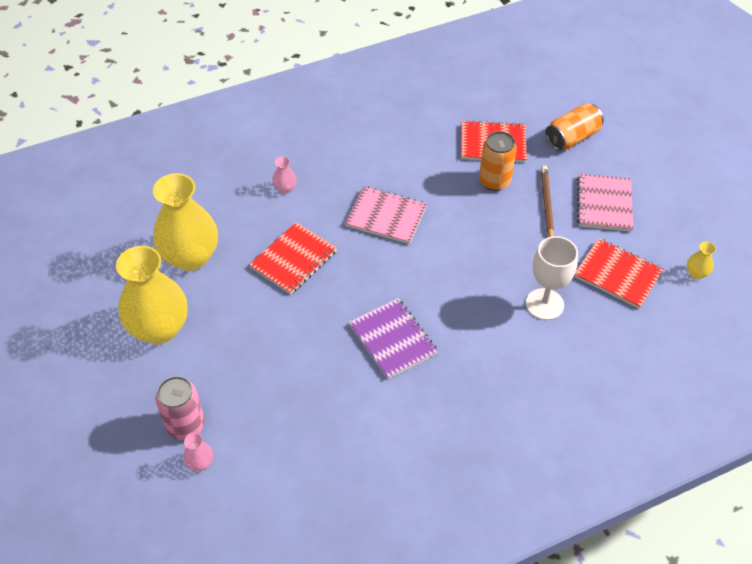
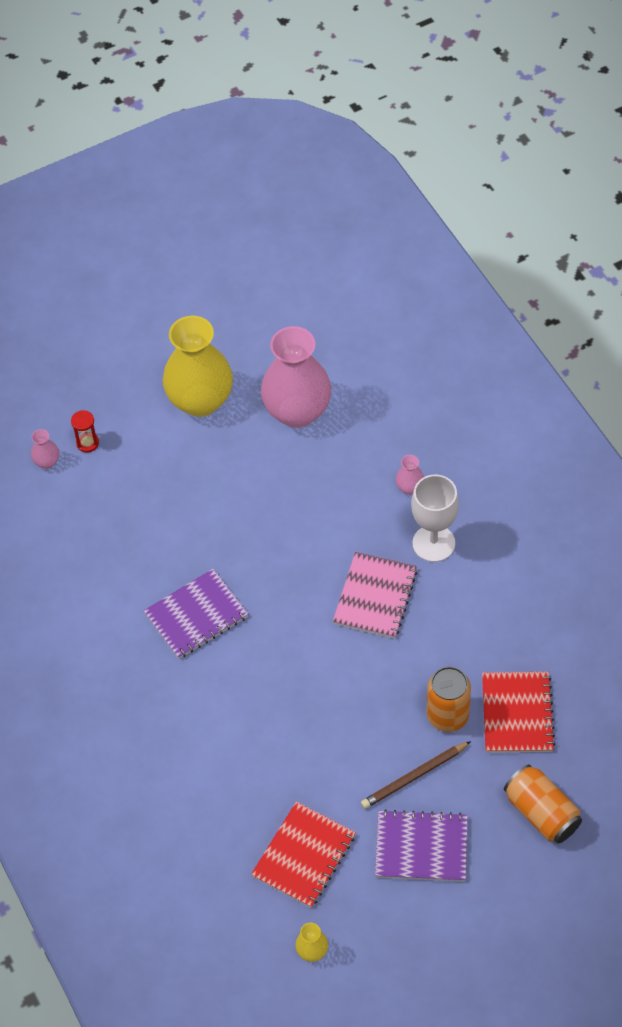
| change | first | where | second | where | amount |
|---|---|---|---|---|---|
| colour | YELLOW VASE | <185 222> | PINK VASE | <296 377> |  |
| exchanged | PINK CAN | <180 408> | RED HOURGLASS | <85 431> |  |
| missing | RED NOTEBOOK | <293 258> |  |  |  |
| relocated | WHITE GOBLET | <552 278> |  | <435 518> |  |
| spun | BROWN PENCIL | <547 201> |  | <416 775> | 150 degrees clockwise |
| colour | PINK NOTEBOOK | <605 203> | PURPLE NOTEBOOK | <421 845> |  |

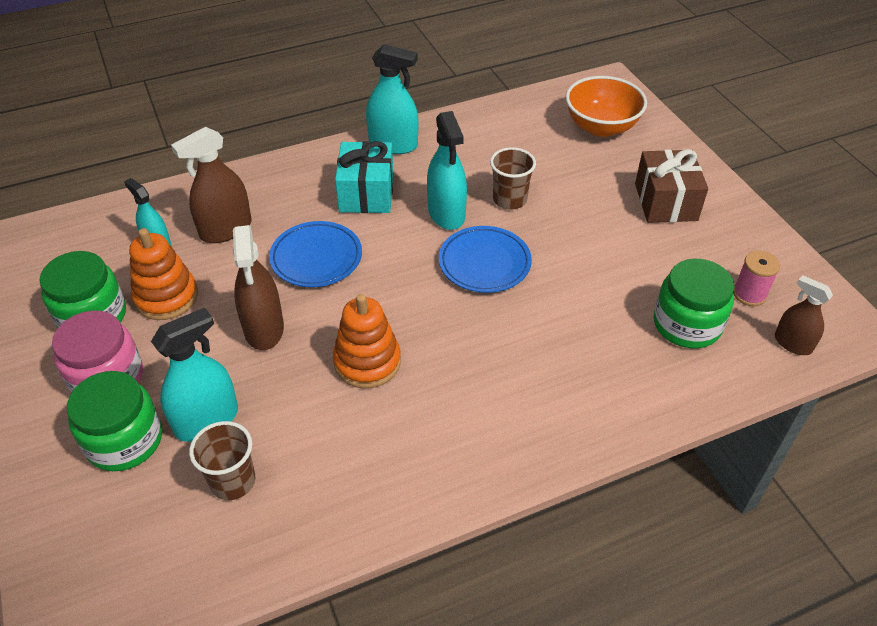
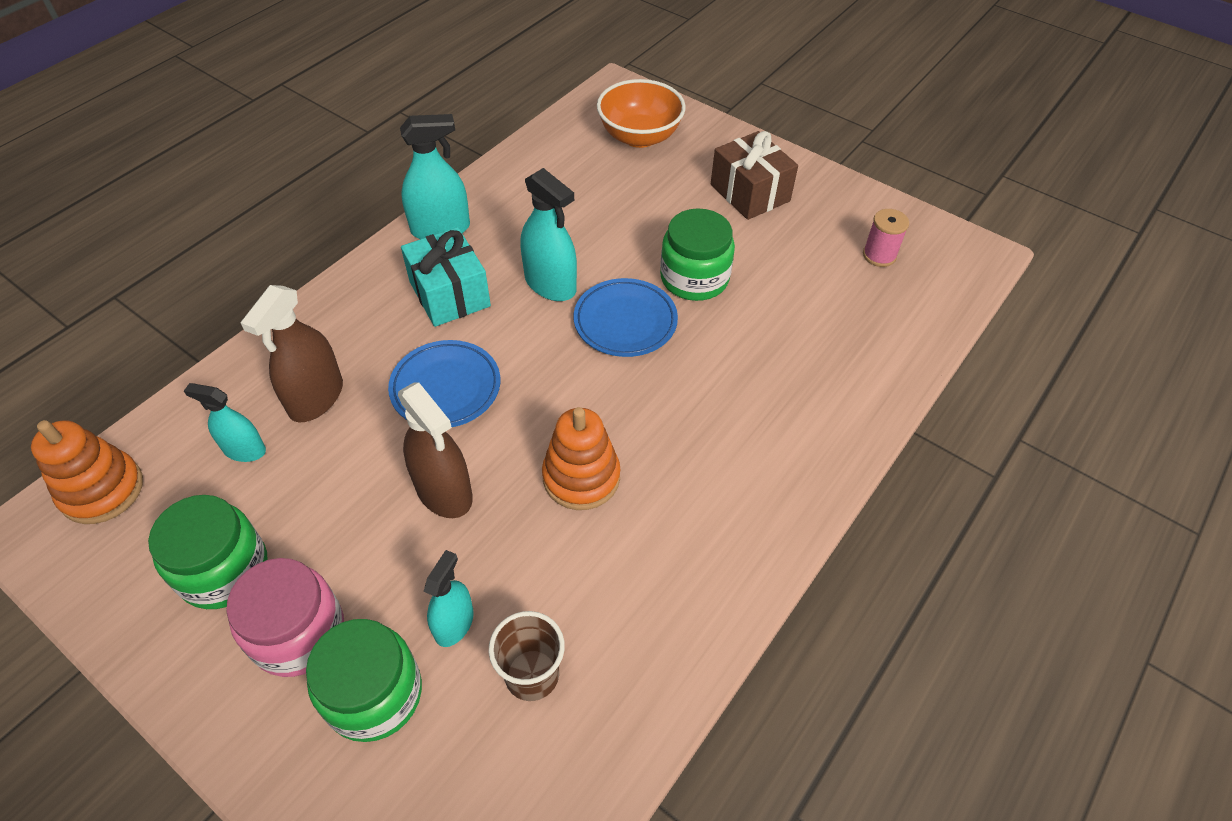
| change | first | where | second | where | amount |
|---|---|---|---|---|---|
| relocated | ORANGE STACKING TOY | <163 274> |  | <87 472> |  |
| size | TURQUOISE SPRAY BOTTLE | <194 374> |  | <449 598> | x0.63 |
| missing | BROWN CUP | <513 178> |  |  |  |
| relocated | GREEN JAR | <694 303> |  | <697 254> |  |
| missing | BROWN SPRAY BOTTLE | <804 315> |  |  |  |

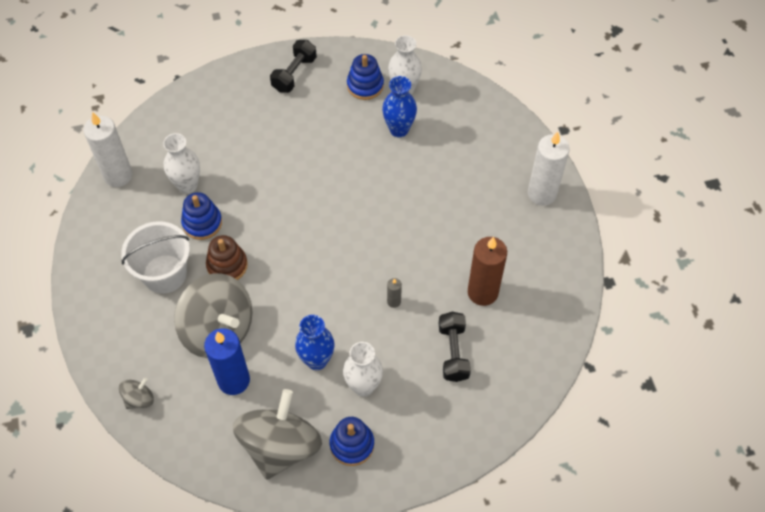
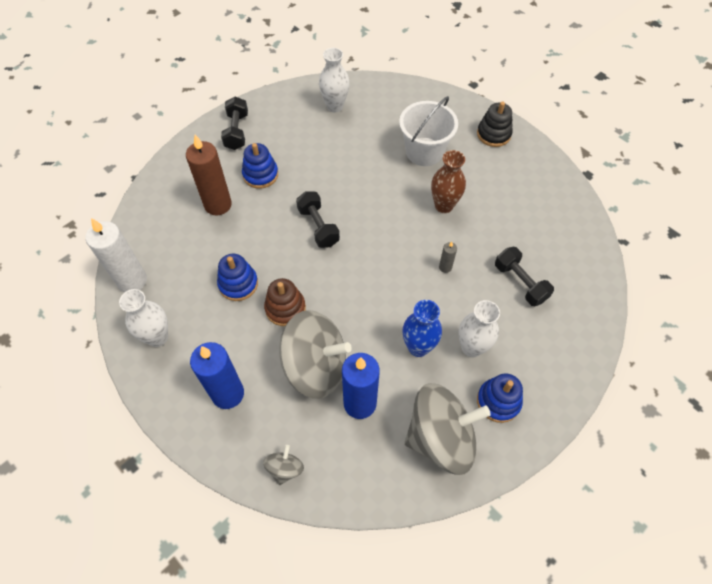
| change | first | where | second | where | amount |
|---|---|---|---|---|---|
| relocated | WHITE BUCKET | <155 257> |  | <428 131> |  |
| relocated | WHITE VASE | <181 163> |  | <143 318> |  |
| spun | GREY SPINNING TOP | <277 434> |  | <448 429> | 90 degrees clockwise |
| relocated | BLUE STACKING TOY | <365 77> |  | <260 166> |  |
| missing | BLUE VASE | <399 107> |  |  |  |
| relocated | BROWN CANDLE | <487 271> |  | <209 175> |  |
| exchanged | WHITE CANDLE | <549 169> | BLACK STACKING TOY | <495 124> |  |
| appeared |  |  | BLUE CANDLE | <217 375> |  |
| appeared |  |  | BLACK DUMBBELL | <318 219> |  |
| appeared |  |  | BROWN VASE | <448 181> |  |

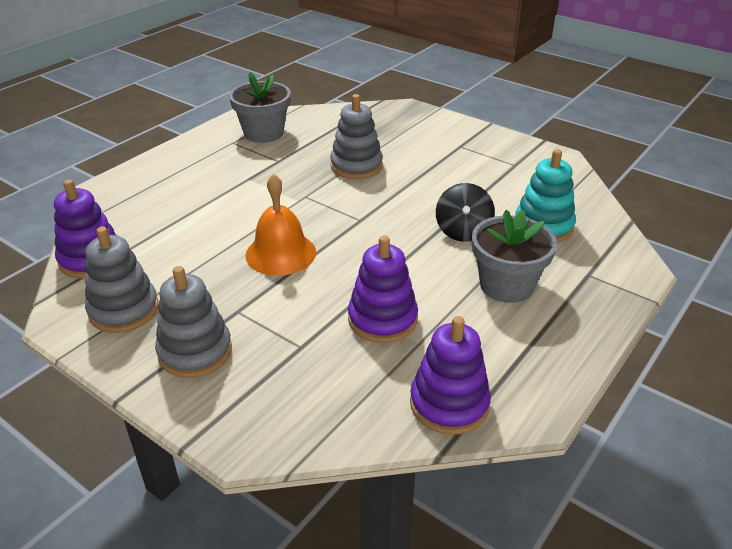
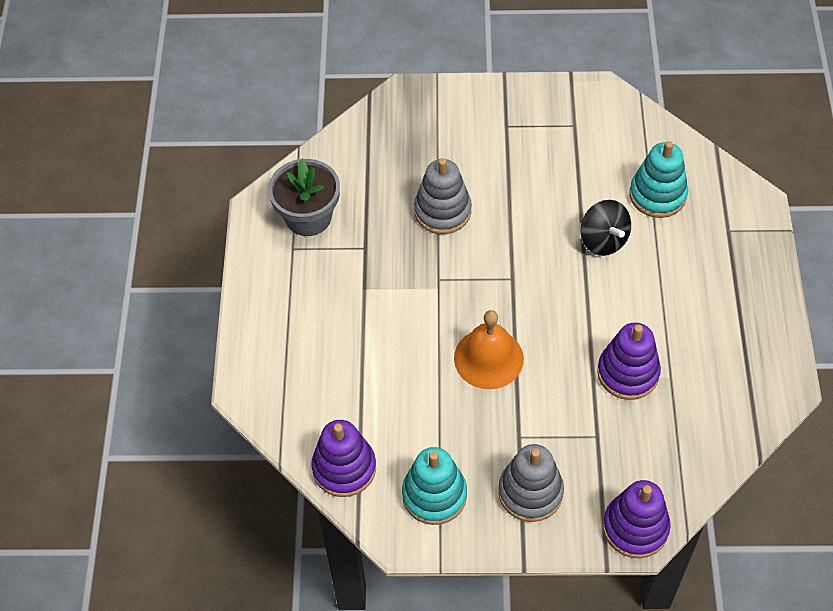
| change | first | where | second | where | amount |
|---|---|---|---|---|---|
| colour | GREY STACKING TOY | <122 280> | TURQUOISE STACKING TOY | <434 486> |  |
| relocated | PURPLE STACKING TOY | <450 375> |  | <637 519> |  |
| missing | GREY FLOWER POT | <514 256> |  |  |  |

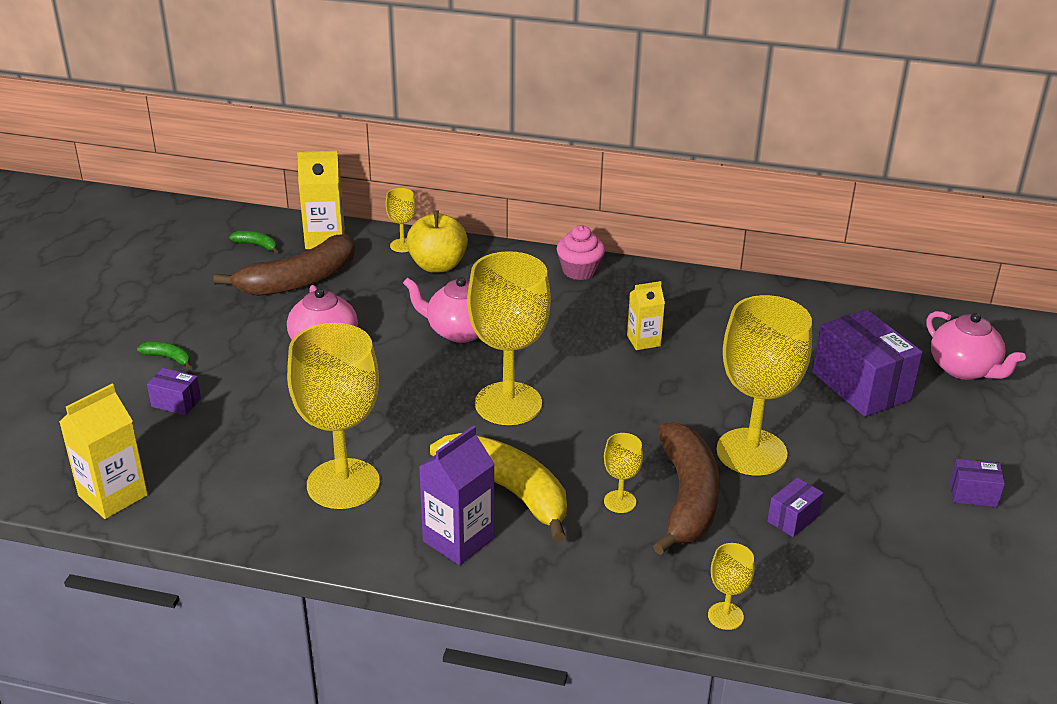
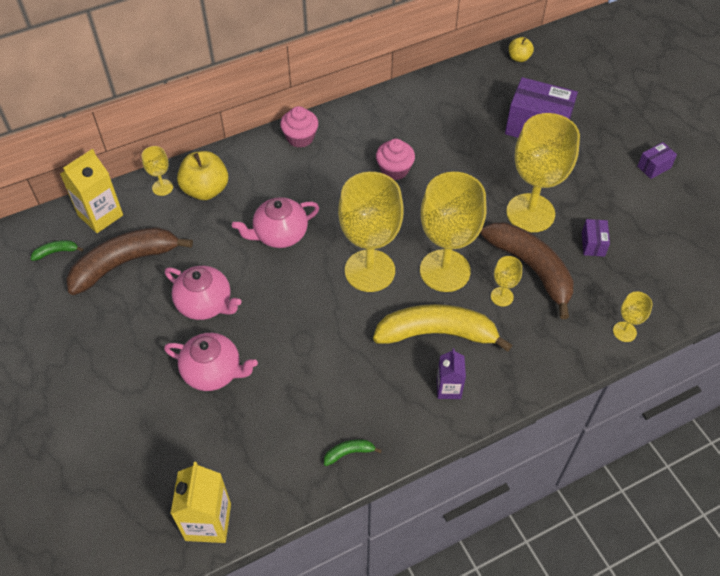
| change | first | where | second | where | amount |
|---|---|---|---|---|---|
| relocated | GREEN BANANA | <164 355> |  | <353 452> |  |
| missing | PURPLE BOX | <174 391> |  |  |  |
| spun | BROWN BANANA | <284 265> |  | <129 261> | 135 degrees counterclockwise |
| relocated | YELLOW GOBLET | <333 416> |  | <453 232> |  |
| size | PURPLE CARTON | <457 495> |  | <451 373> | x0.63 |
| exchanged | YELLOW CARTON | <646 315> | PINK CUPCAKE | <395 159> |  |
| relocated | PINK TEAPOT | <976 345> |  | <211 362> |  |
| appeared |  |  | YELLOW APPLE | <521 49> |  |

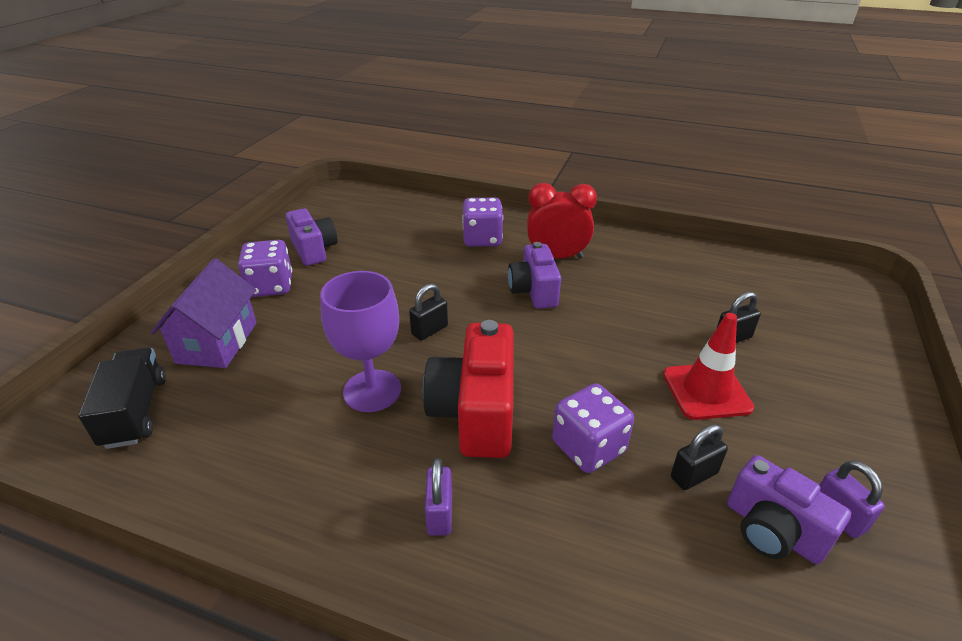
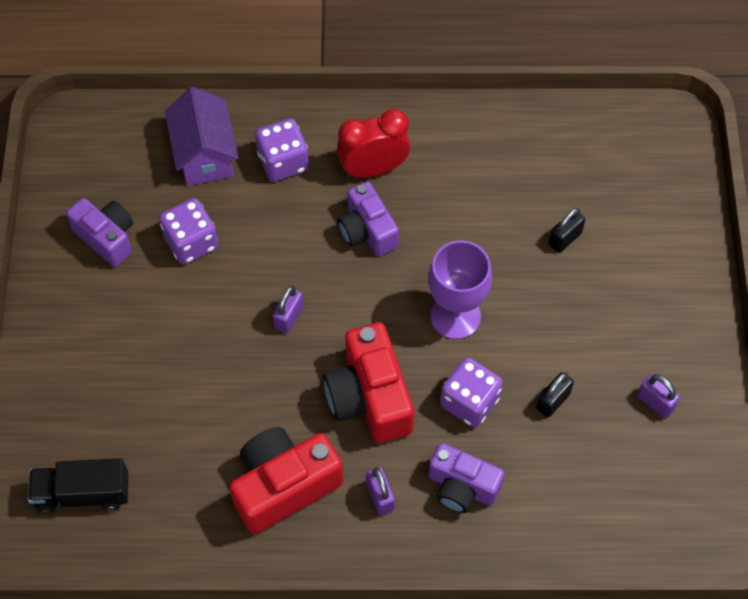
| change | first | where | second | where | amount |
|---|---|---|---|---|---|
| spun | BLACK TRUCK | <122 398> |  | <78 486> | 60 degrees counterclockwise |
| relocated | PURPLE HOUSE | <204 313> |  | <201 136> |  |
| relocated | PURPLE DICE | <265 268> |  | <188 231> |  |
| relocated | PURPLE GOBLET | <360 341> |  | <460 289> |  |
| colour | BLACK PADLOCK | <428 312> | PURPLE PADLOCK | <288 309> |  |
| missing | RED TRAFFIC CONE | <708 366> |  |  |  |
| relocated | PURPLE CAMERA | <789 509> |  | <467 478> |  |
| appeared |  |  | RED CAMERA | <286 480> |  |

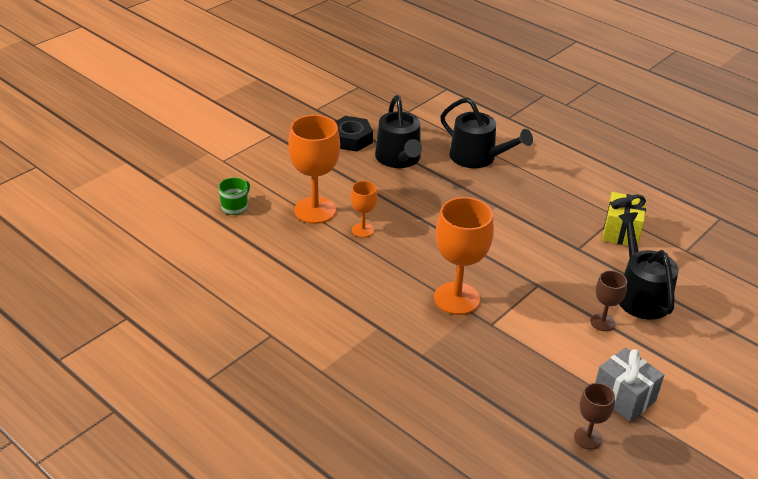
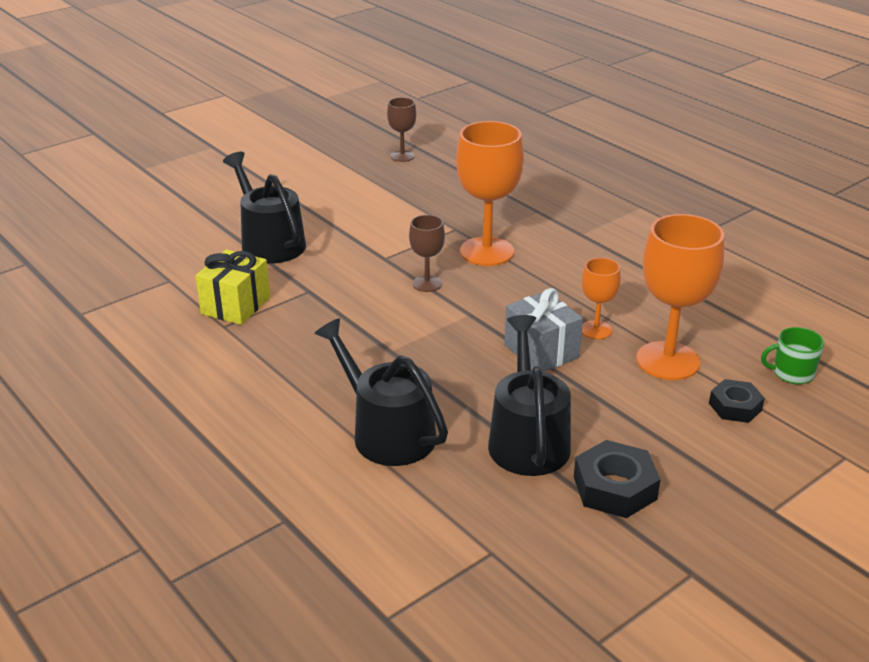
| change | first | where | second | where | amount |
|---|---|---|---|---|---|
| spun | GREEN MUG | <234 196> |  | <792 355> | 45 degrees clockwise |
| relocated | BROWN GOBLET | <608 301> |  | <427 253> |  |
| relocated | GREY GIFT | <629 385> |  | <543 330> |  |
| spun | BLACK WATERING CAN | <648 266> |  | <264 208> | 150 degrees clockwise |
| appeared |  |  | BLACK NUT | <737 401> |  |

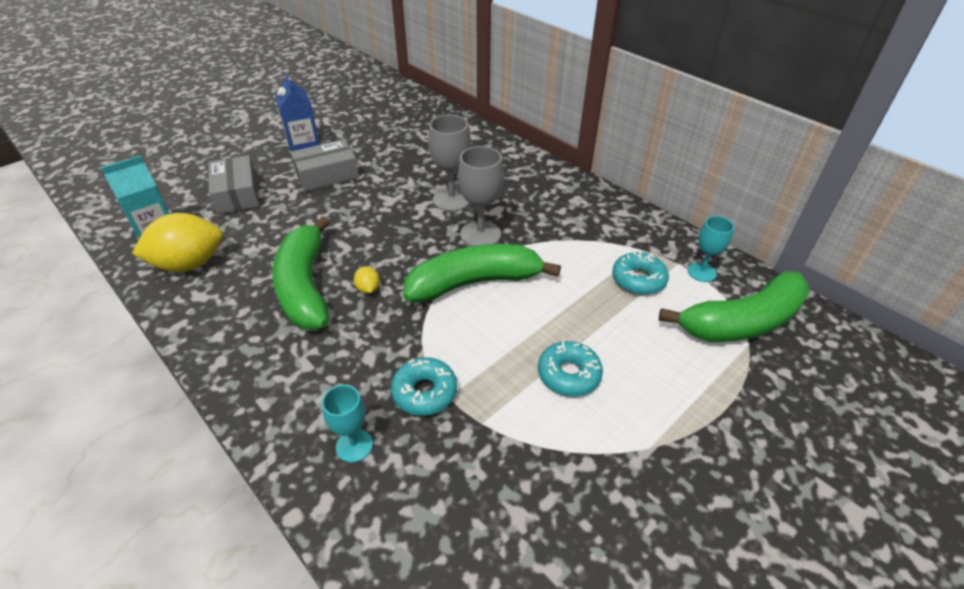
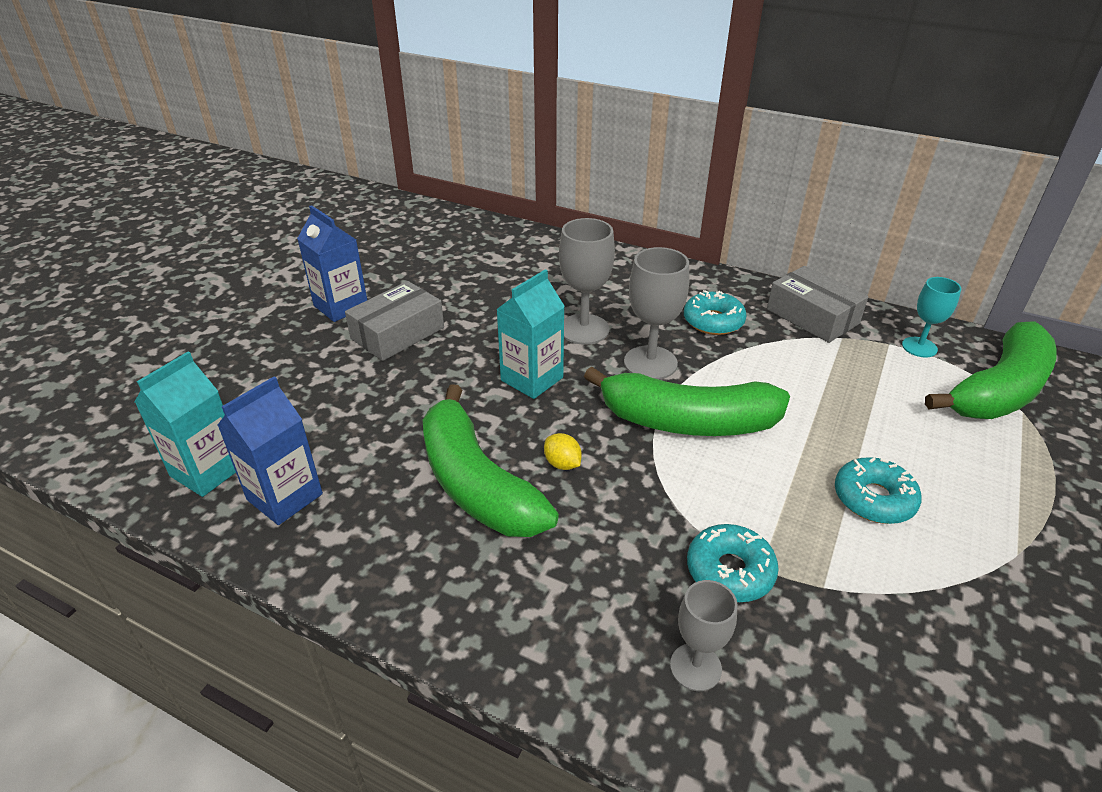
| change | first | where | second | where | amount |
|---|---|---|---|---|---|
| exchanged | YELLOW LEMON | <177 242> | BLUE CARTON | <270 450> |  |
| relocated | GREY BOX | <234 184> |  | <817 304> |  |
| colour | TURQUOISE GOBLET | <347 424> | GREY GOBLET | <704 635> |  |
| spun | GREEN BANANA | <482 273> |  | <687 401> | 135 degrees counterclockwise |
| relocated | TURQUOISE DONUT | <640 272> |  | <715 312> |  |
| appeared |  |  | TURQUOISE CARTON | <530 334> |  |

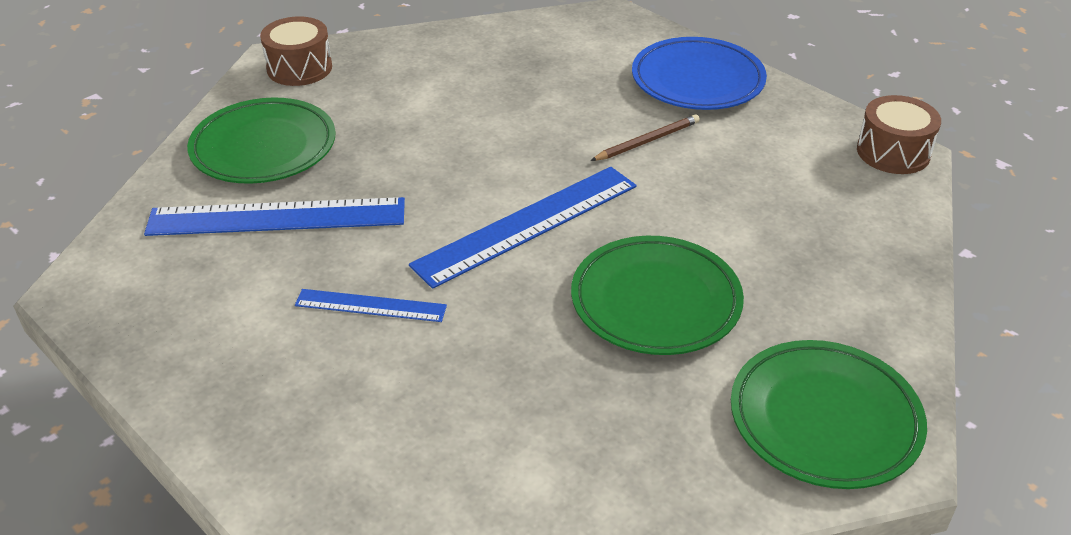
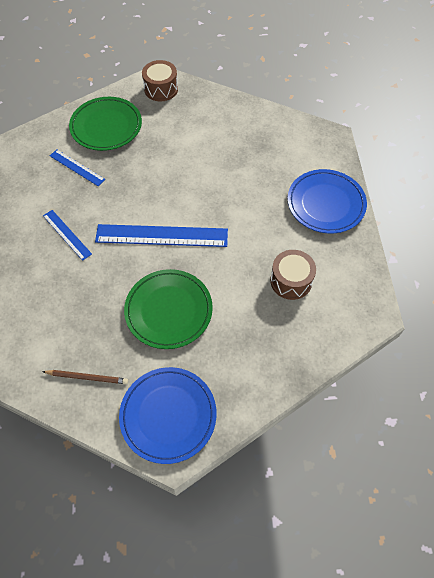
| change | first | where | second | where | amount |
|---|---|---|---|---|---|
| size | BLUE RULER | <274 216> |  | <77 168> | x0.54 |
| relocated | BROWN PENCIL | <645 137> |  | <85 377> |  |
| colour | GREEN PLATE | <829 414> | BLUE PLATE | <168 415> |  |
| relocated | BROWN DRUM | <899 134> |  | <293 275> |  |

